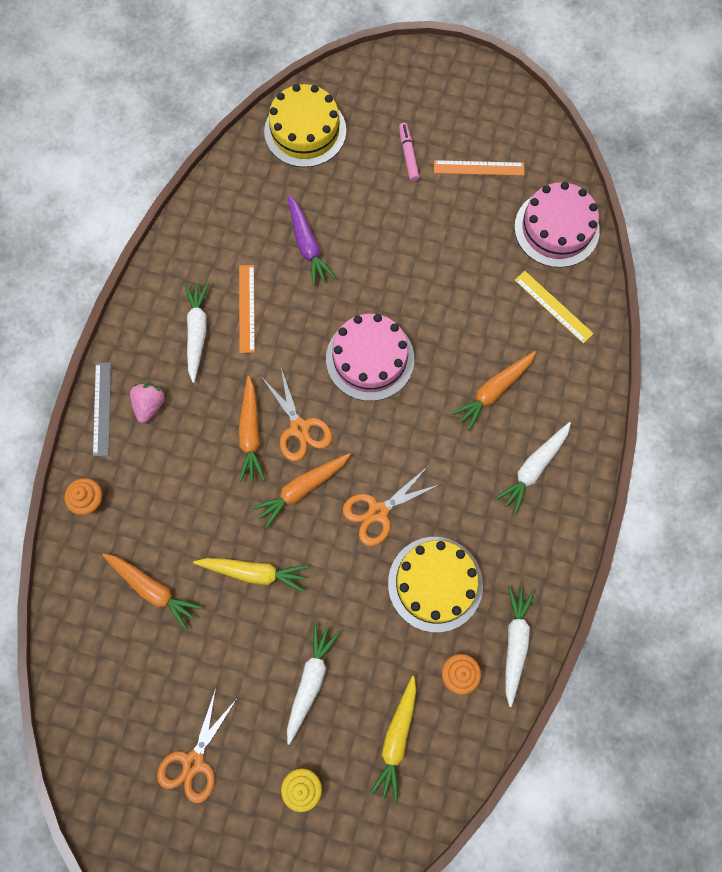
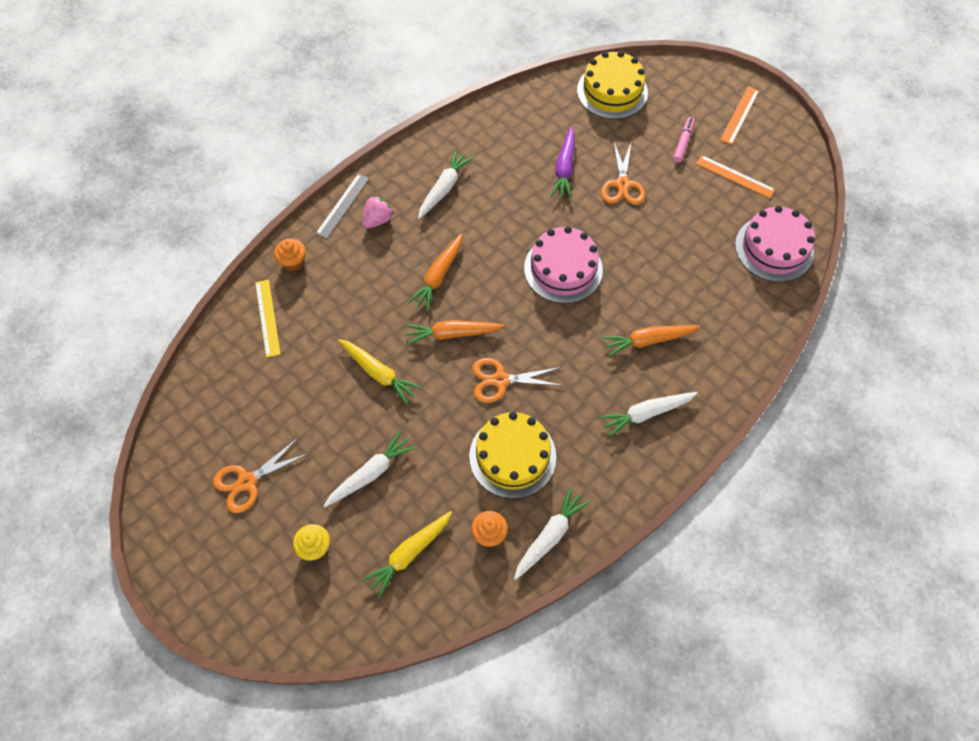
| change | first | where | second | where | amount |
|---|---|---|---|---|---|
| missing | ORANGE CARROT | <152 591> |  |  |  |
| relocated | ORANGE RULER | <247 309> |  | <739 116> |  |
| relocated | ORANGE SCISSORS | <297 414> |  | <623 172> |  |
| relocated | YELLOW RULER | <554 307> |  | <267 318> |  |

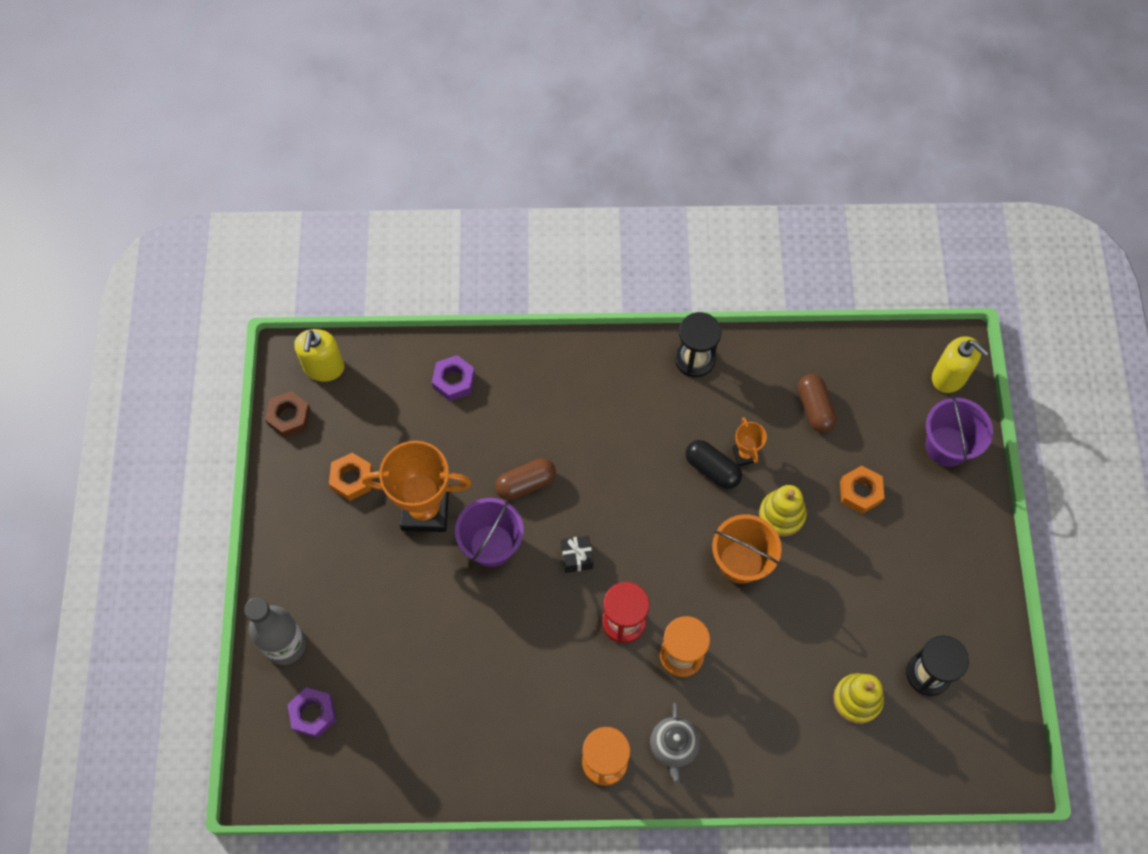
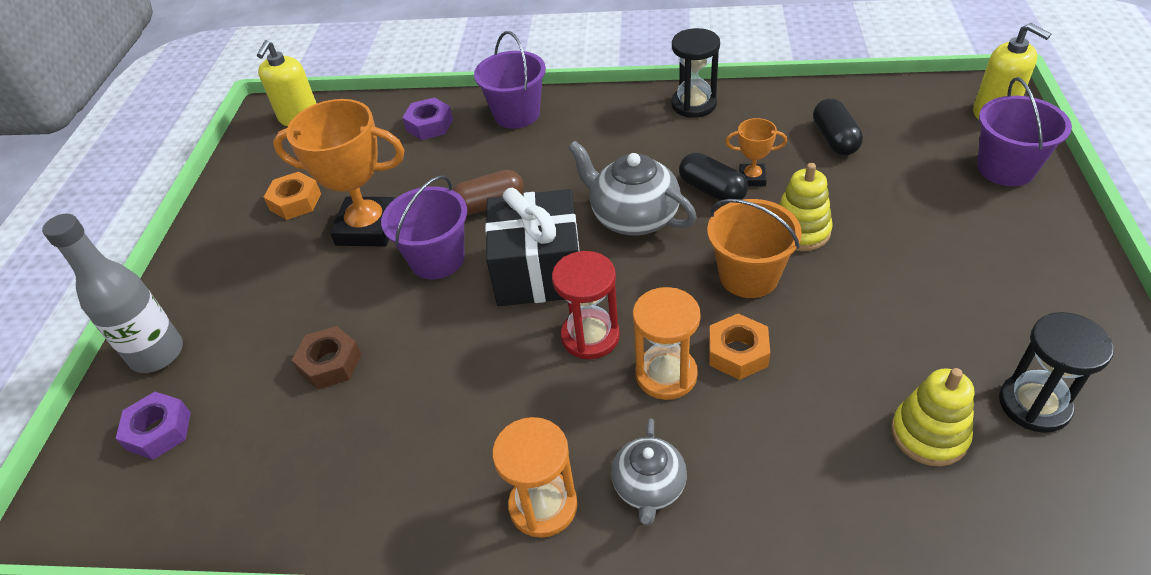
| change | first | where | second | where | amount |
|---|---|---|---|---|---|
| relocated | BROWN NUT | <288 414> |  | <327 358> |  |
| size | BLACK GIFT | <577 554> |  | <532 247> | x2.37 |
| spun | ORANGE TROPHY | <750 441> |  | <756 152> | 75 degrees counterclockwise |
| colour | BROWN CAPSULE | <817 403> | BLACK CAPSULE | <838 126> |  |
| relocated | ORANGE NUT | <862 490> |  | <739 347> |  |
| appeared |  |  | PURPLE BUCKET | <510 80> |  |
| appeared |  |  | GREY TEAPOT | <632 188> |  |

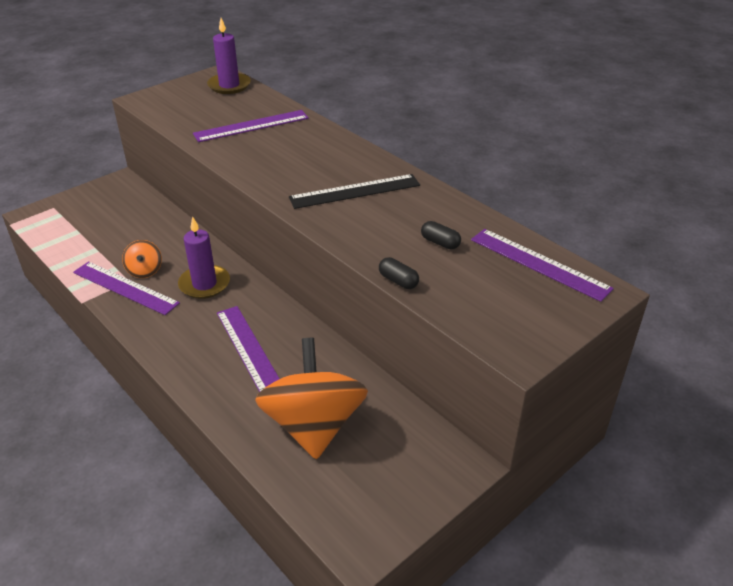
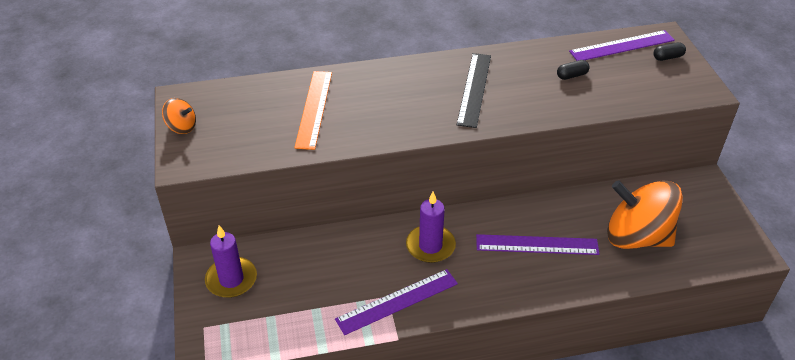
| change | first | where | second | where | amount |
|---|---|---|---|---|---|
| relocated | ORANGE SPINNING TOP | <142 259> |  | <179 116> |  |
| colour | PURPLE RULER | <251 126> | ORANGE RULER | <313 110> |  |
| relocated | PURPLE CANDLE | <229 56> |  | <231 261> |  |
| relocated | BLACK CAPSULE | <399 273> |  | <669 51> |  |

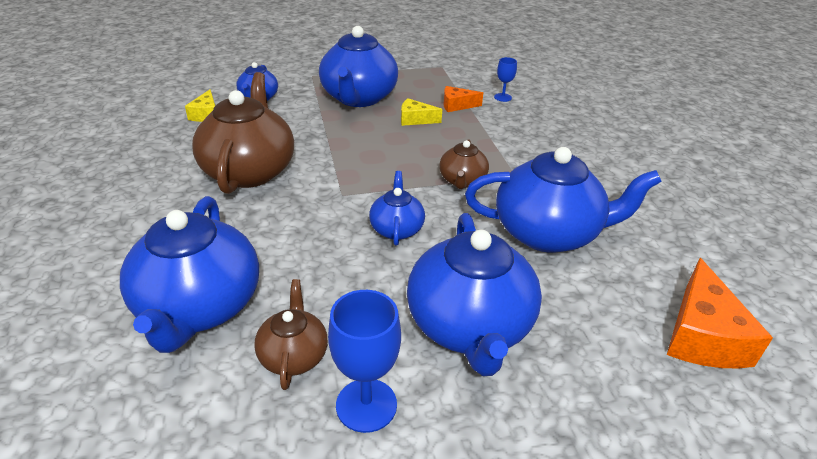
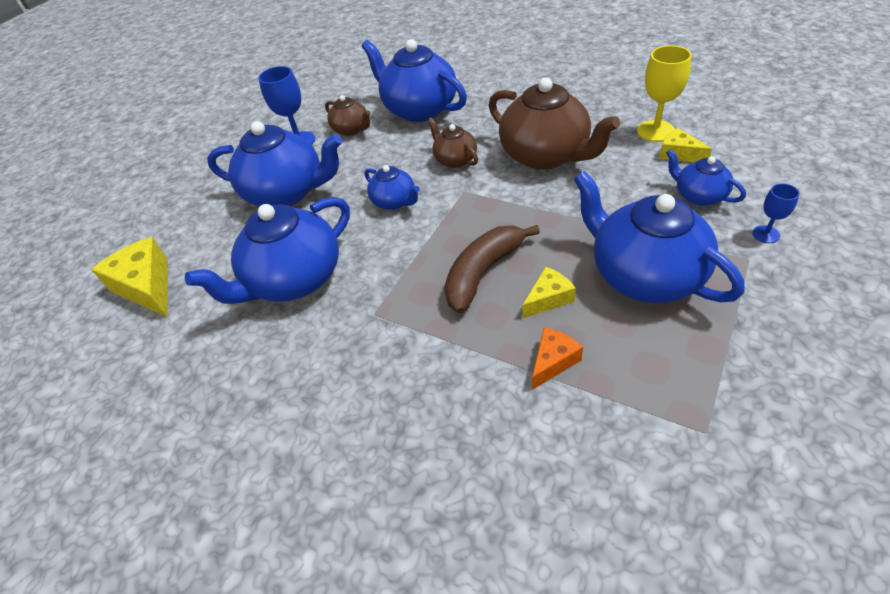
| change | first | where | second | where | amount |
|---|---|---|---|---|---|
| spun | BLUE TEAPOT | <474 294> |  | <274 163> | 150 degrees clockwise |
| relocated | BROWN TEAPOT | <464 164> |  | <453 142> |  |
| relocated | BLUE GOBLET | <505 79> |  | <776 213> |  |
| colour | ORANGE CHEESE | <720 313> | YELLOW CHEESE | <129 277> |  |
| appeared |  |  | BROWN BANANA | <492 269> |  |
| appeared |  |  | YELLOW GOBLET | <664 93> |  |

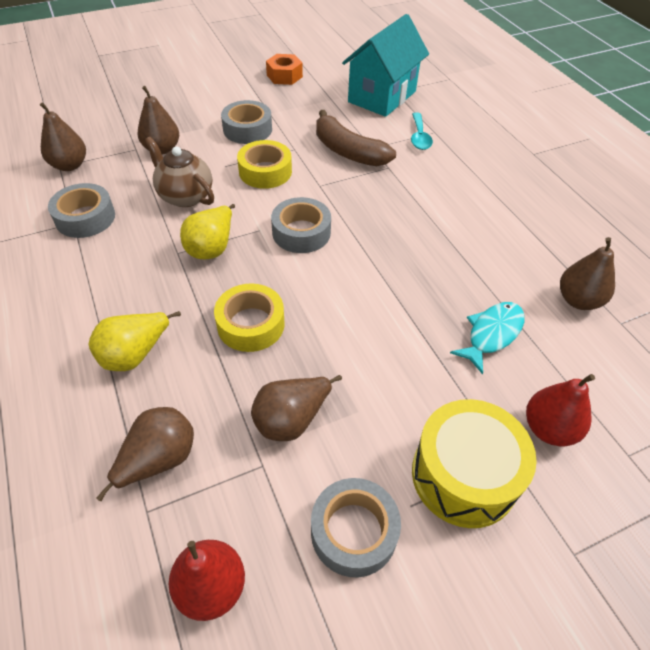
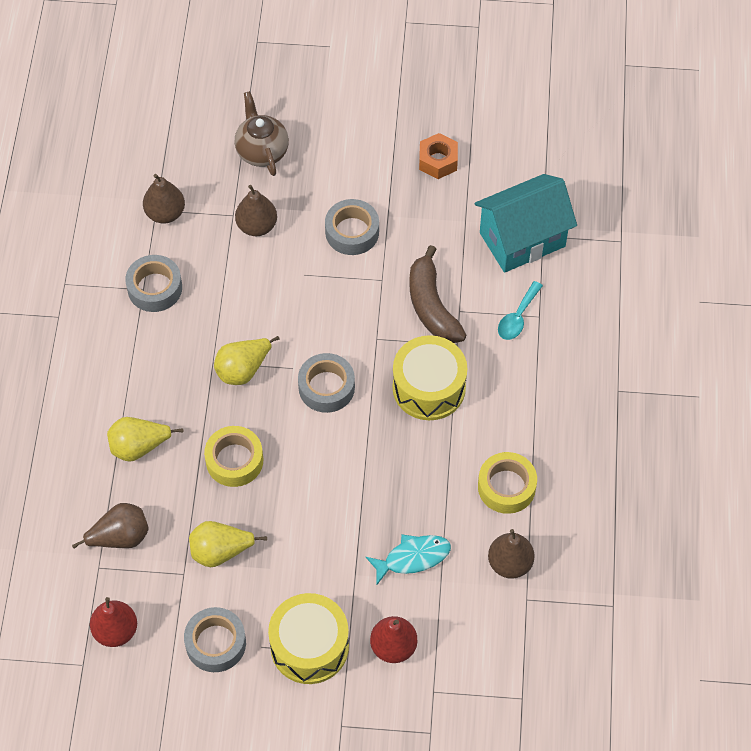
| change | first | where | second | where | amount |
|---|---|---|---|---|---|
| relocated | BROWN TEAPOT | <179 172> |  | <262 133> |  |
| relocated | YELLOW TAPE | <264 164> |  | <507 483> |  |
| colour | BROWN PEAR | <296 408> | YELLOW PEAR | <228 544> |  |
| appeared |  |  | YELLOW DRUM | <430 377> |  |

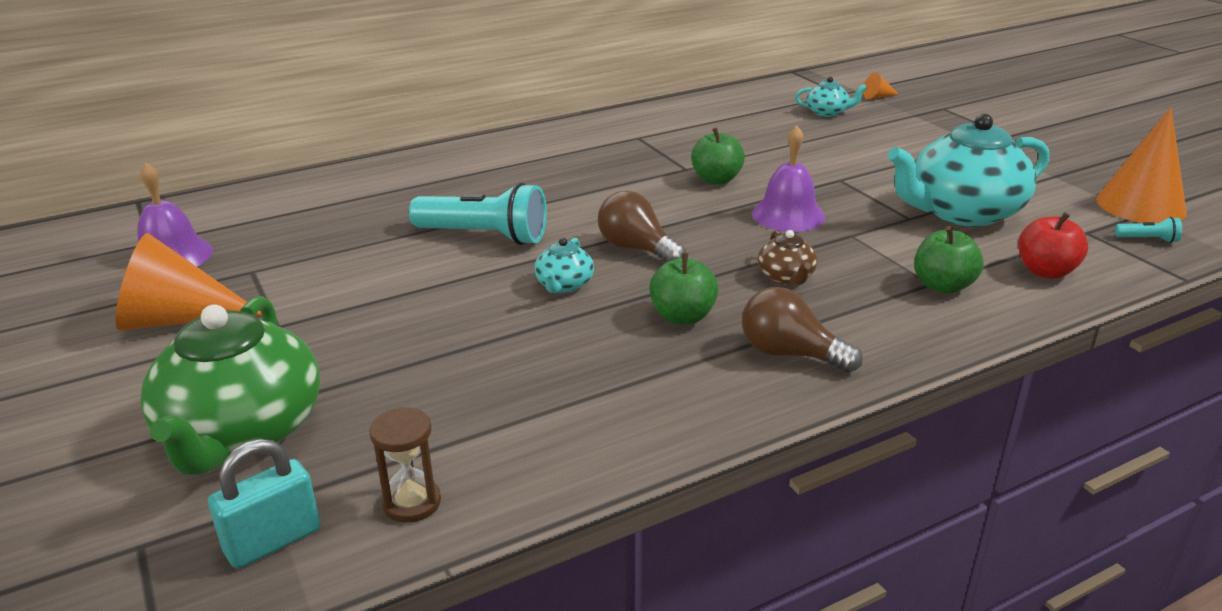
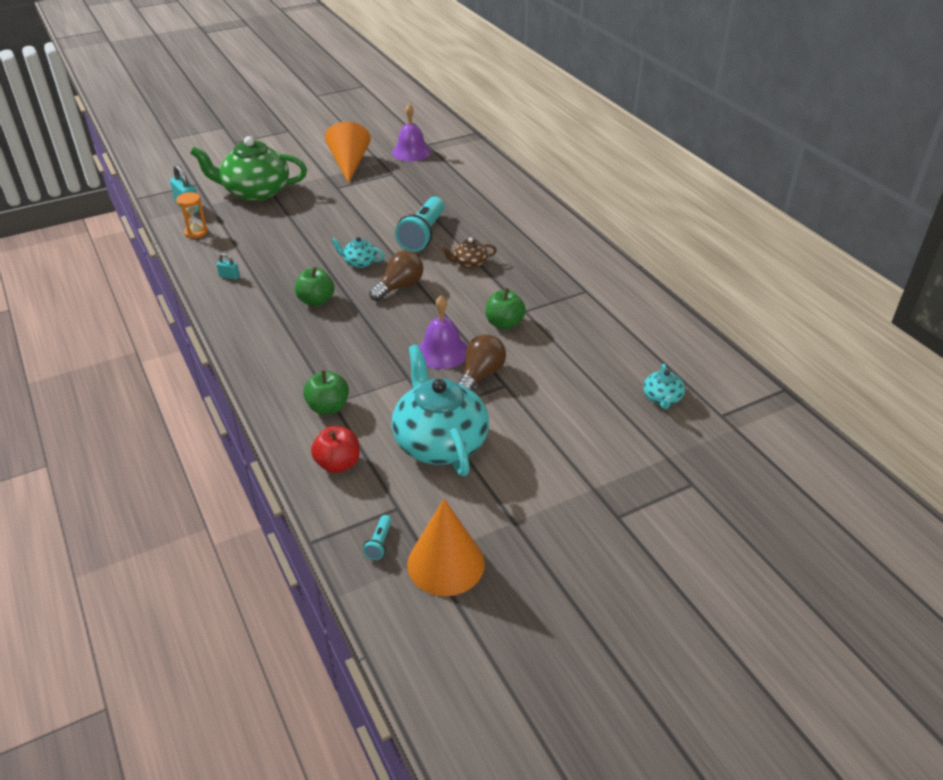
| change | first | where | second | where | amount |
|---|---|---|---|---|---|
| colour | BROWN HOURGLASS | <405 465> | ORANGE HOURGLASS | <192 215> |  |
| relocated | BROWN LIGHT BULB | <802 330> |  | <482 362> |  |
| relocated | BROWN TEAPOT | <787 257> |  | <469 253> |  |
| missing | ORANGE CONE | <881 85> |  |  |  |
| appeared |  |  | TURQUOISE PADLOCK | <228 266> |  |

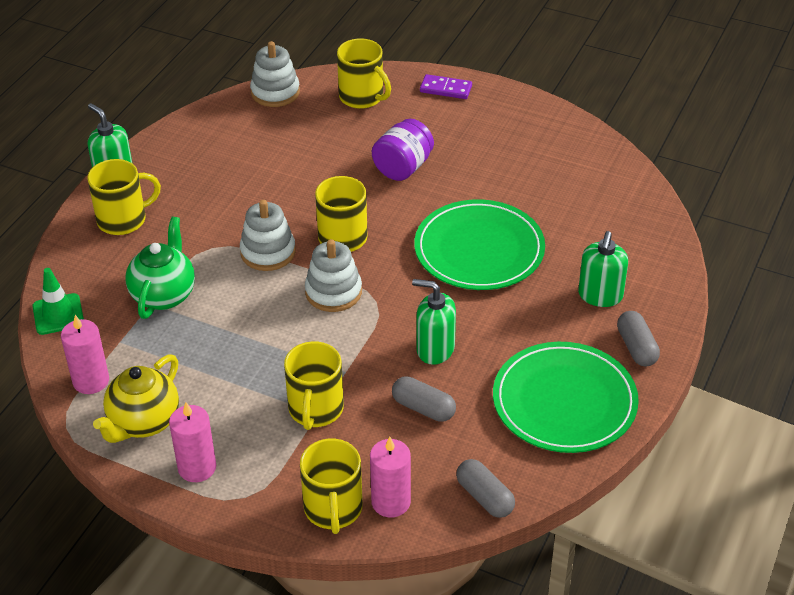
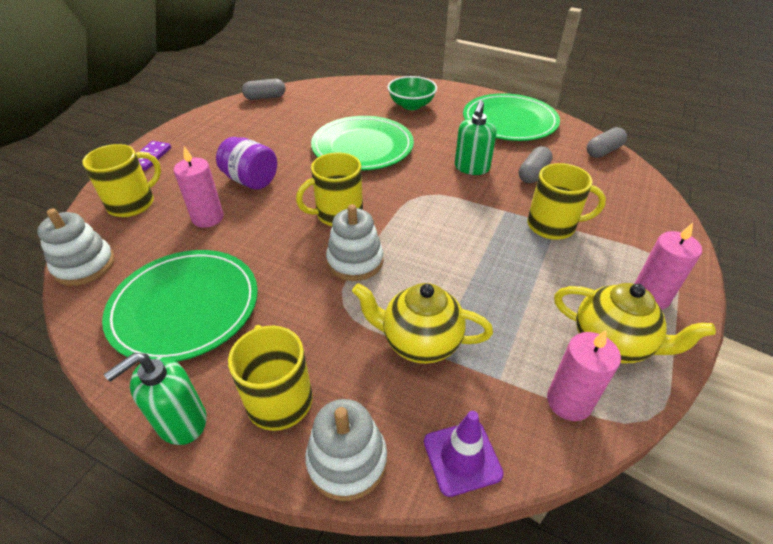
| change | first | where | second | where | amount |
|---|---|---|---|---|---|
| colour | GREEN TRAFFIC CONE | <58 301> | PURPLE TRAFFIC CONE | <464 454> |  |
| colour | GREEN TEAPOT | <160 267> | YELLOW TEAPOT | <422 323> |  |
| missing | YELLOW MUG | <331 486> |  |  |  |
| relocated | WHITE STACKING TOY | <333 275> |  | <346 450> |  |
| relocated | PINK CANDLE | <390 477> |  | <199 187> |  |
| exchanged | GREEN SOAP DISPENSER | <603 269> | GREEN BOWL | <412 93> |  |
| relocated | GREY CAPSULE | <638 338> |  | <264 89> |  |
| appeared |  |  | GREEN PLATE | <180 306> |  |

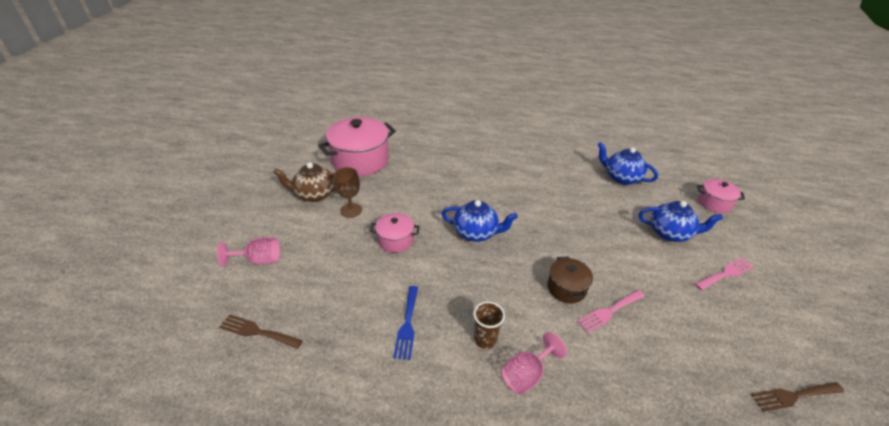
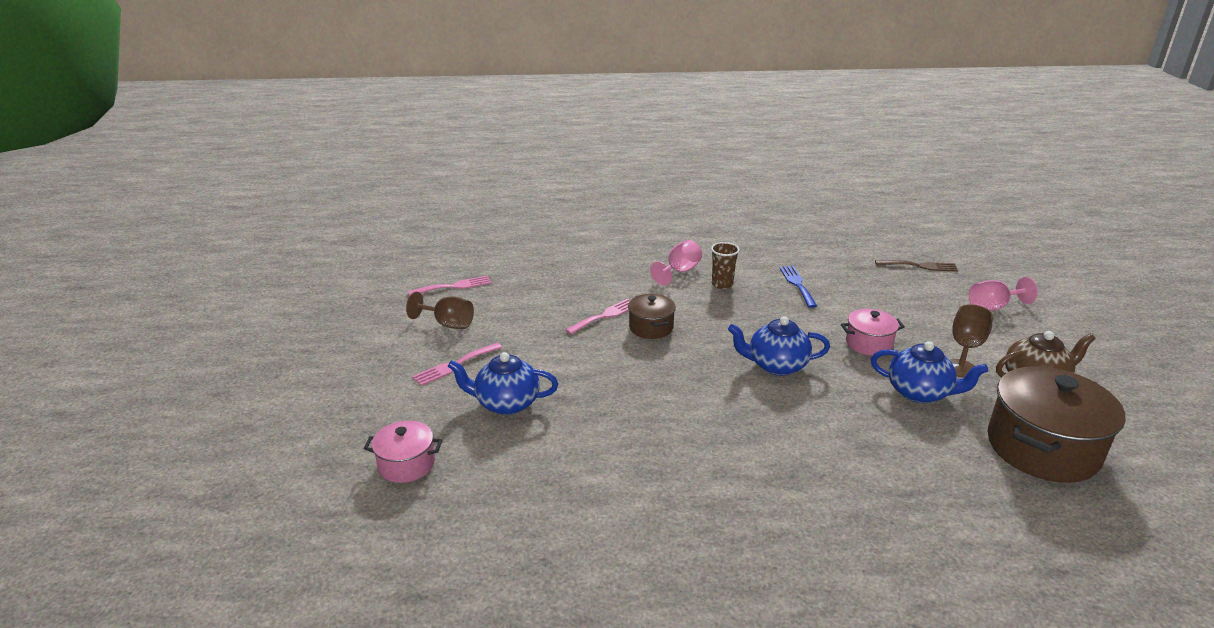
| change | first | where | second | where | amount |
|---|---|---|---|---|---|
| colour | PINK POT | <357 146> | BROWN POT | <1057 424> |  |
| relocated | BLUE TEAPOT | <628 163> |  | <929 372> |  |
| colour | BROWN FORK | <797 397> | PINK FORK | <450 285> |  |
| appeared |  |  | BROWN GOBLET | <440 310> |  |

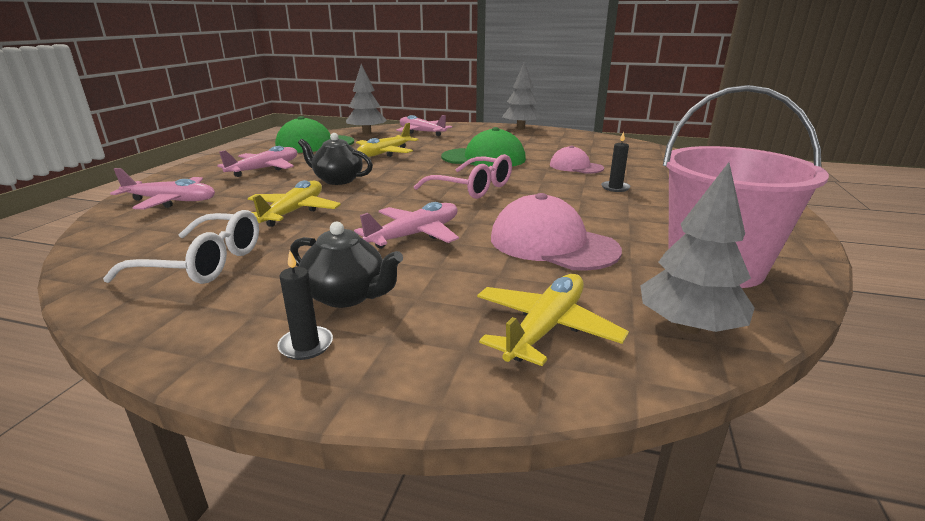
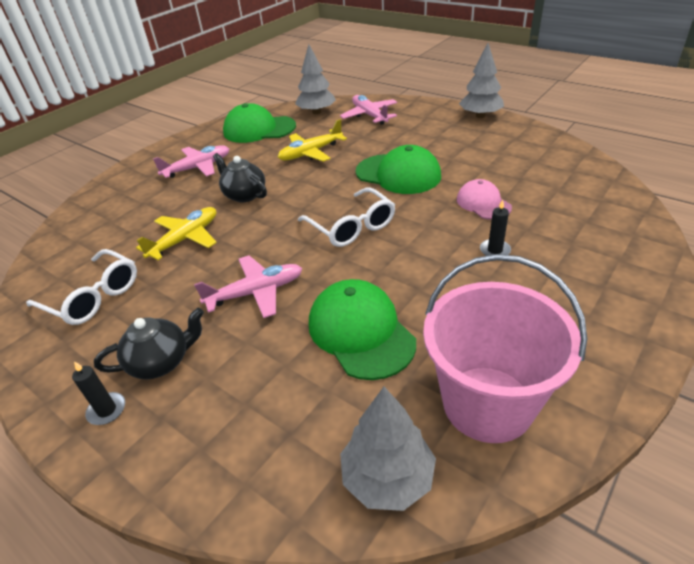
| change | first | where | second | where | amount |
|---|---|---|---|---|---|
| missing | PINK PLANE | <162 189> |  |  |  |
| spun | BLACK TEAPOT | <346 264> |  | <149 343> | 75 degrees counterclockwise |
| colour | PINK GLASSES | <463 176> | WHITE GLASSES | <346 217> |  |
| missing | YELLOW PLANE | <553 320> |  |  |  |
| colour | PINK CAP | <556 232> | GREEN CAP | <362 329> |  |

